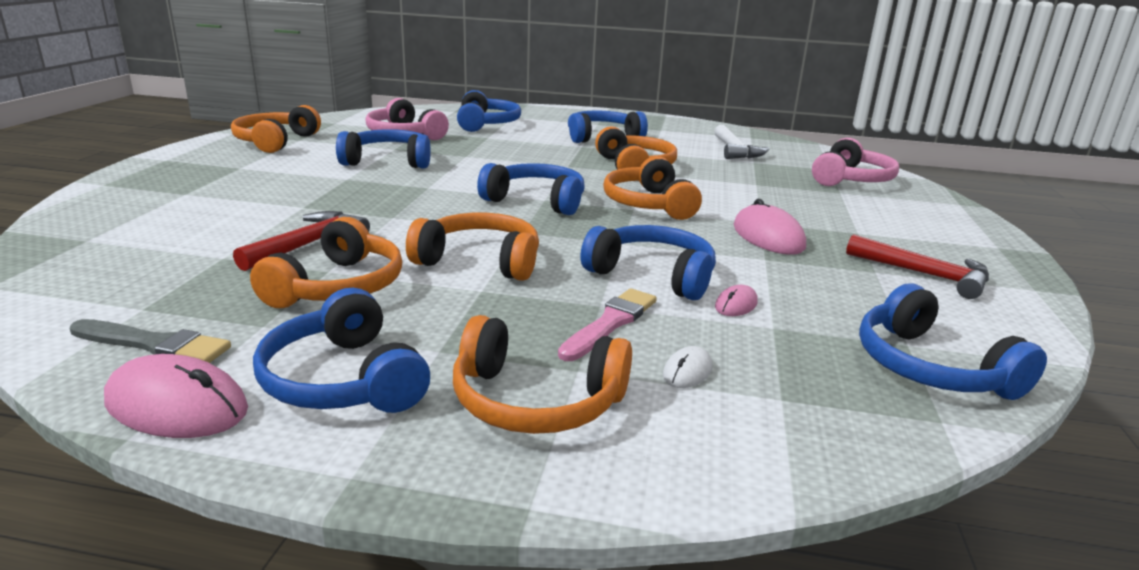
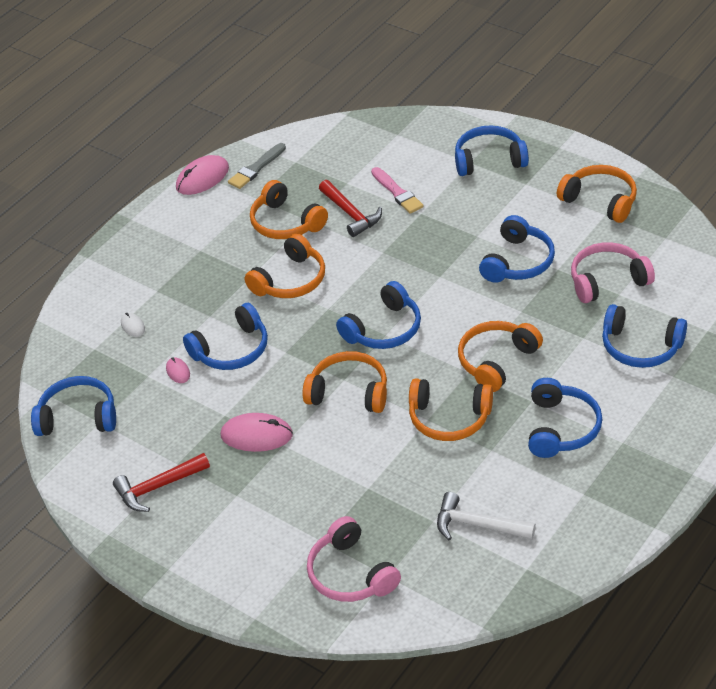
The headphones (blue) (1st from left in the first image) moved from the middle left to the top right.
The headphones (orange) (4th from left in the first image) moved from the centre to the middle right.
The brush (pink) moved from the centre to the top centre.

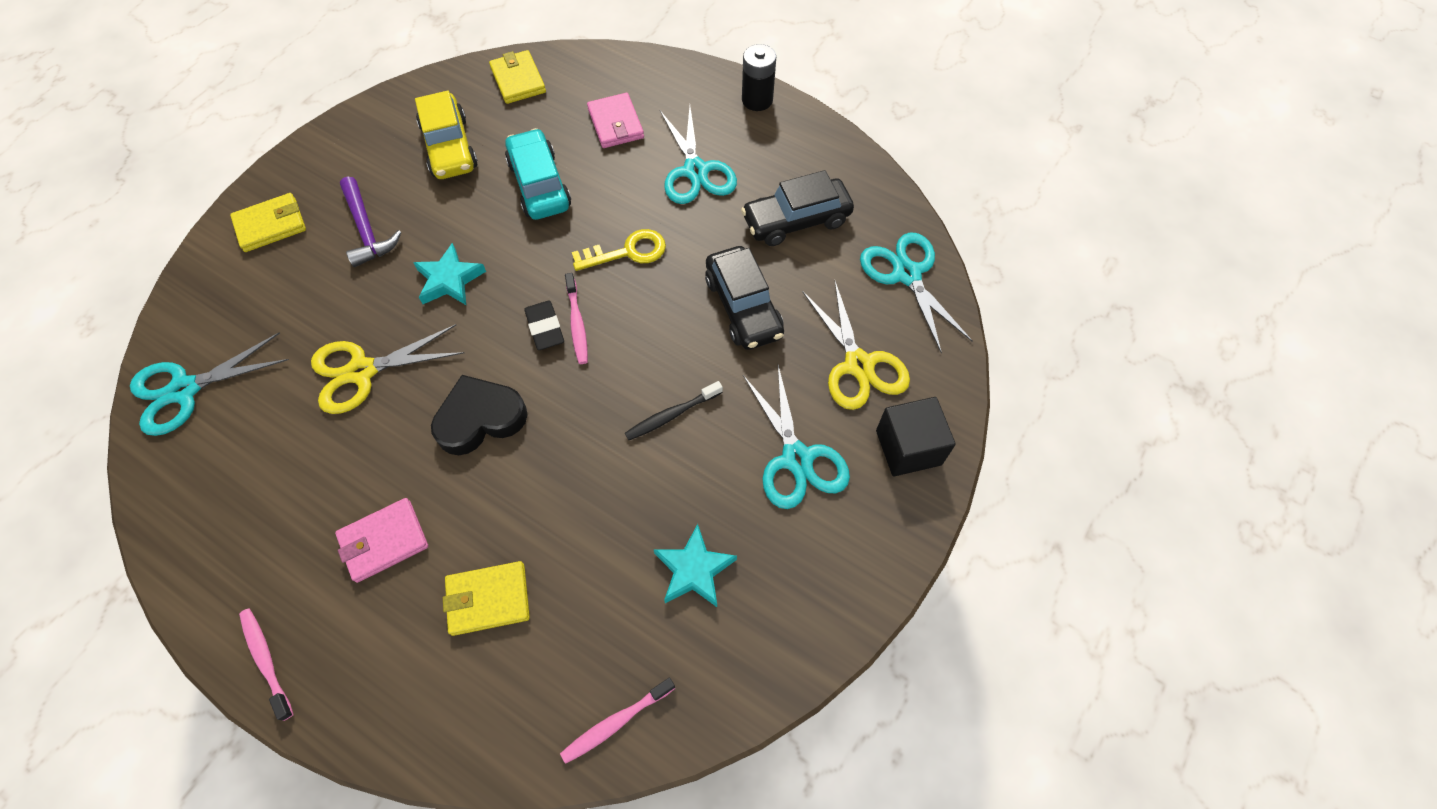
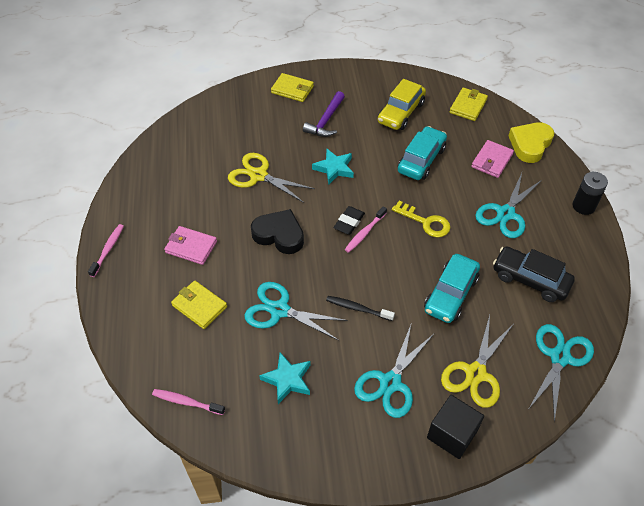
The scissors (turquoise) (1st from left) moved from the middle left to the centre.
The car (black) (1st from left) at the centre became the car (turquoise) (2nd from left) at the middle right.
The heart (yellow) at the top right appeared.

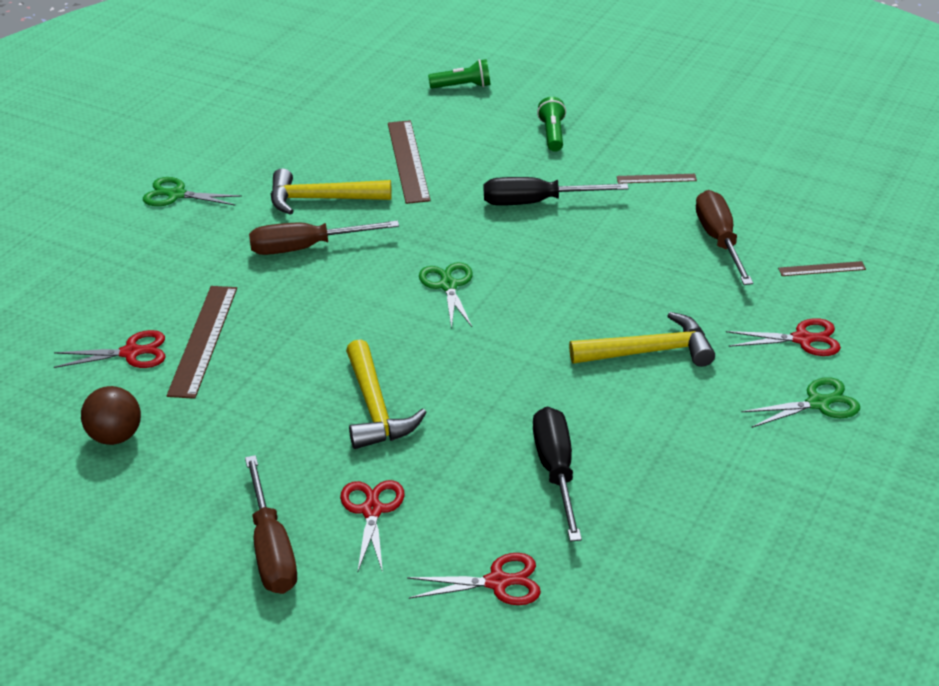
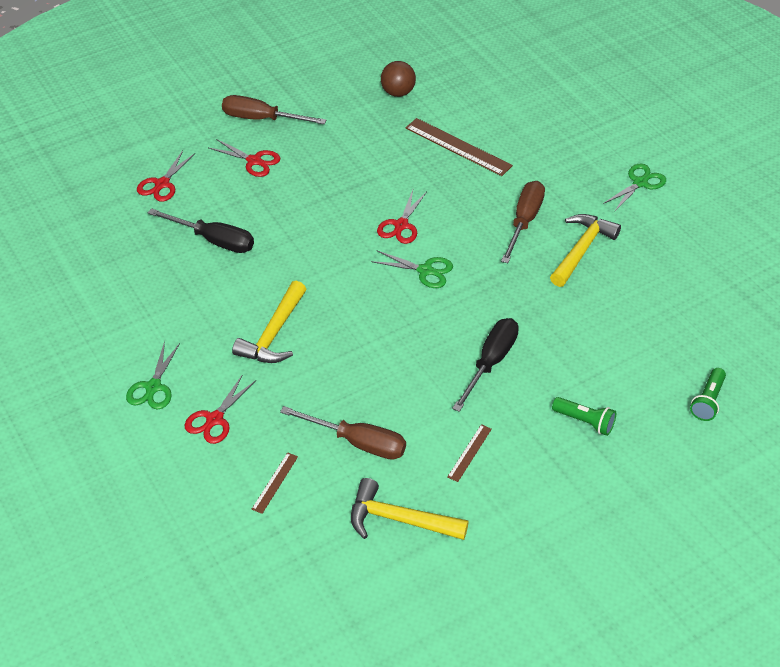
The scissors (red) (1st from left in the first image) moved from the middle left to the top centre.
The hammer (yellow) (2nd from left) moved from the centre to the bottom centre.
The ruler (brown) (2nd from left) at the top centre disappeared.

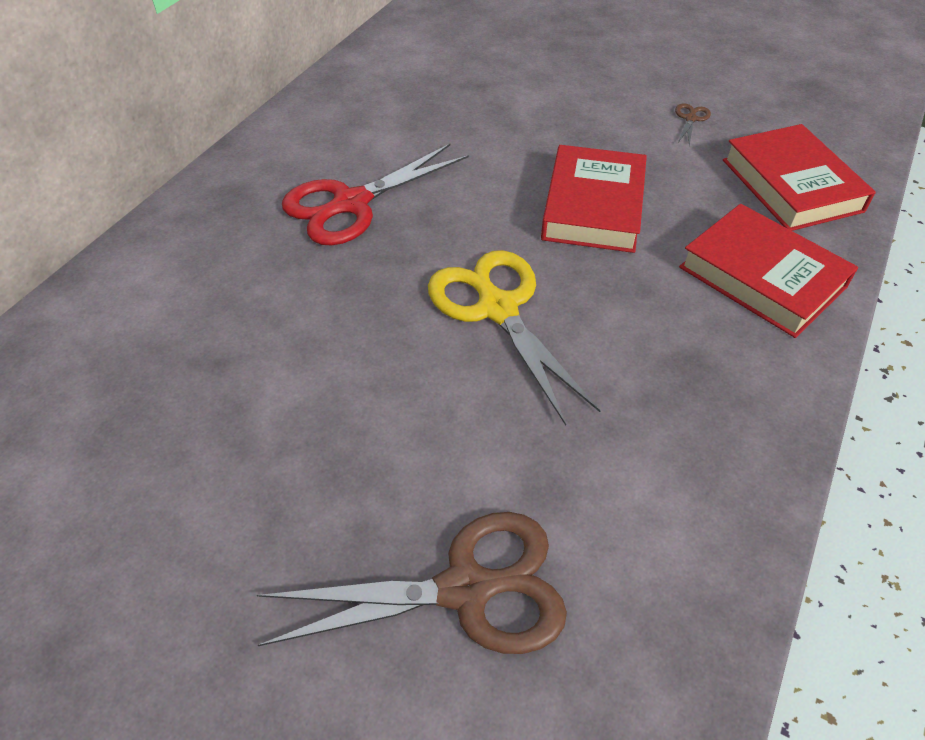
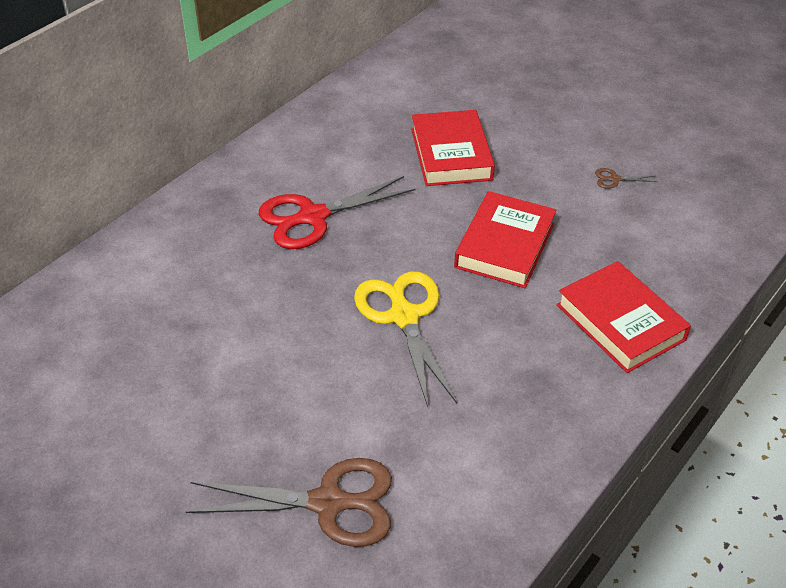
The scissors (brown) (2nd from left) at the top right turned 120 degrees counterclockwise.
The book (red) (3rd from left in the first image) moved from the top right to the top centre.

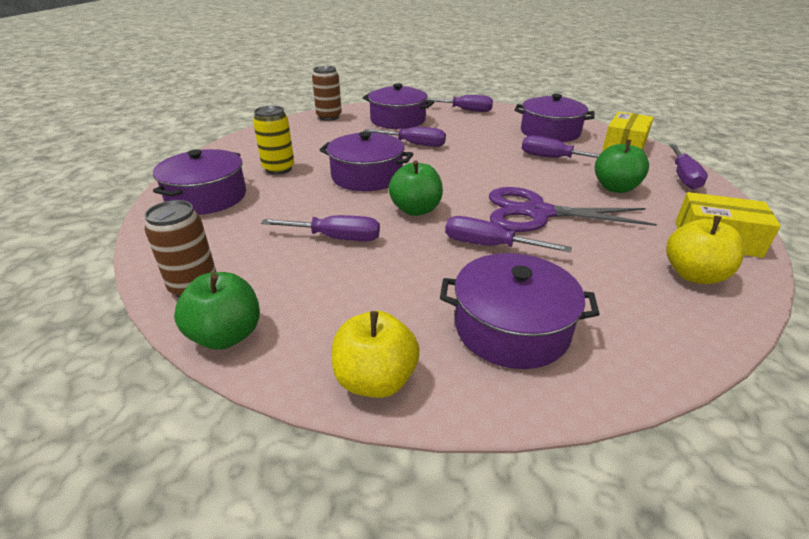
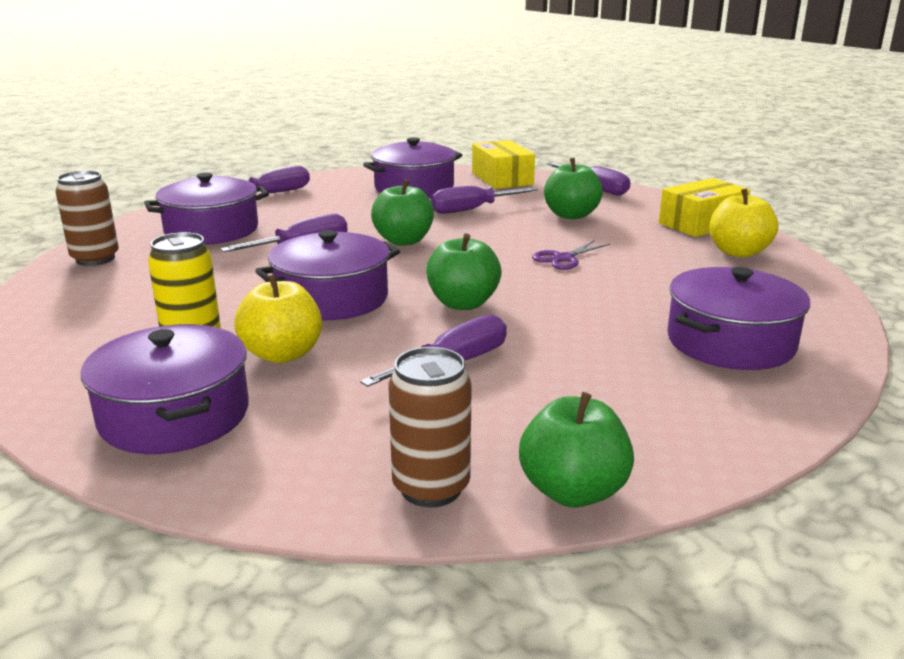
The apple (yellow) (1st from left) moved from the centre to the middle left.
The screwdriver (purple) (4th from left) at the centre disappeared.
The scissors (purple) at the middle right changed to 0.47 times the size.
The apple (green) (1st from left) at the top centre appeared.

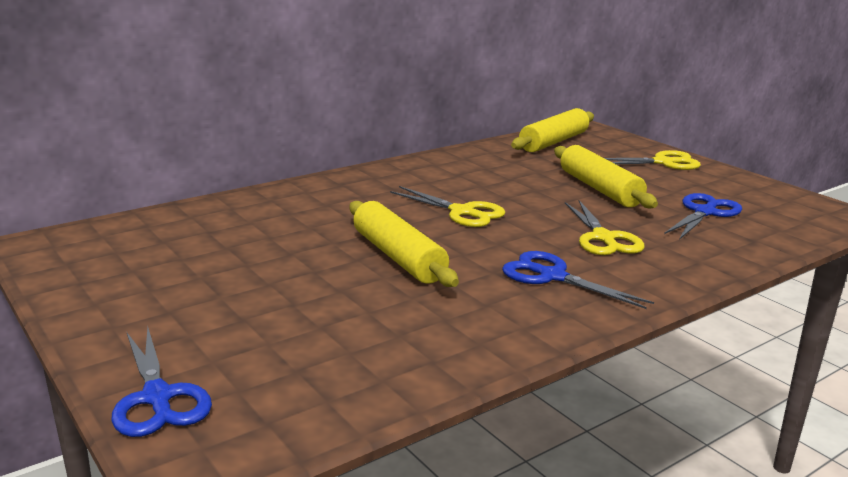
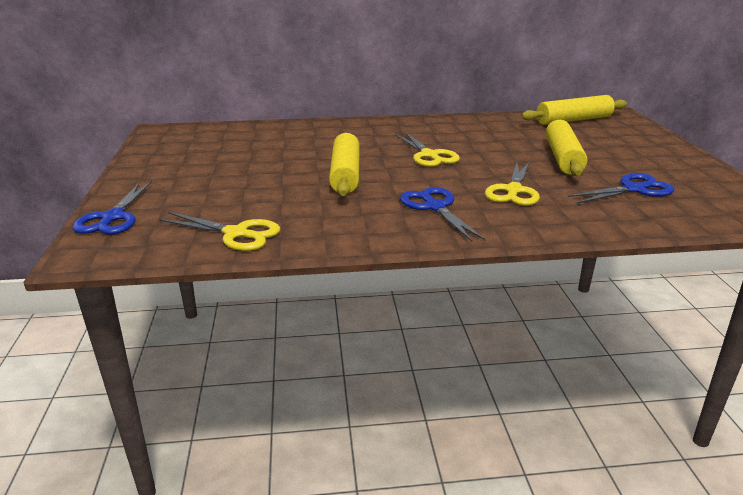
The scissors (yellow) (3rd from left in the first image) moved from the middle right to the middle left.

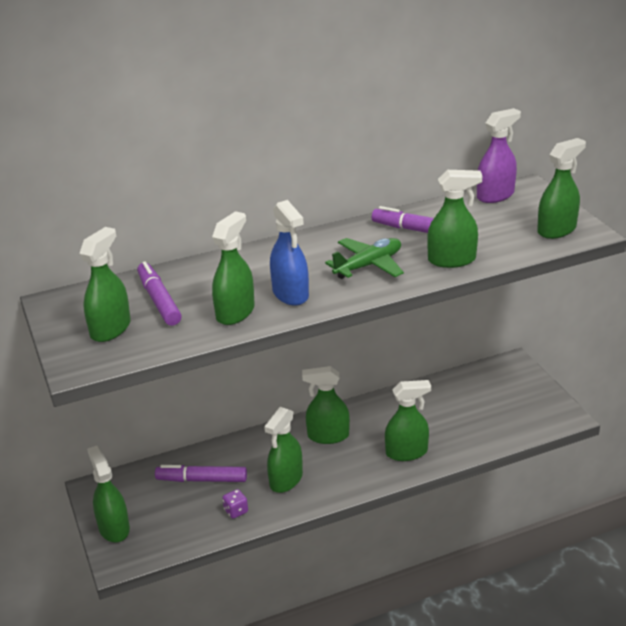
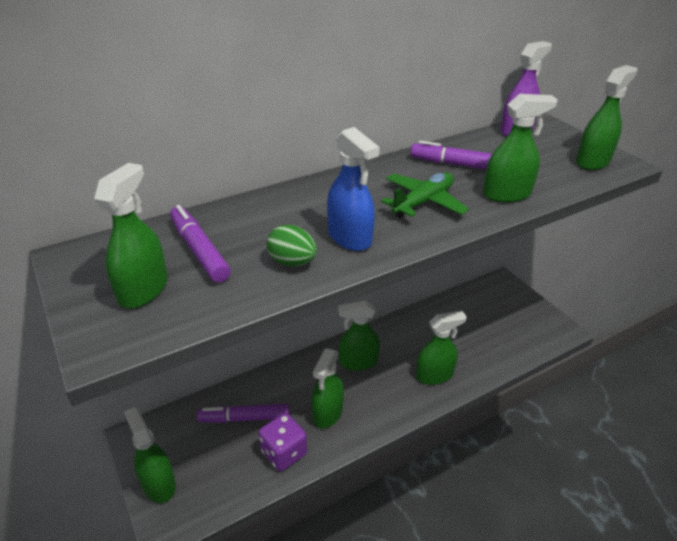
The spray bottle (green) (3rd from left) at the centre was replaced by the egg (green) at the centre.
The dice (purple) at the bottom centre changed to 1.84 times the size.

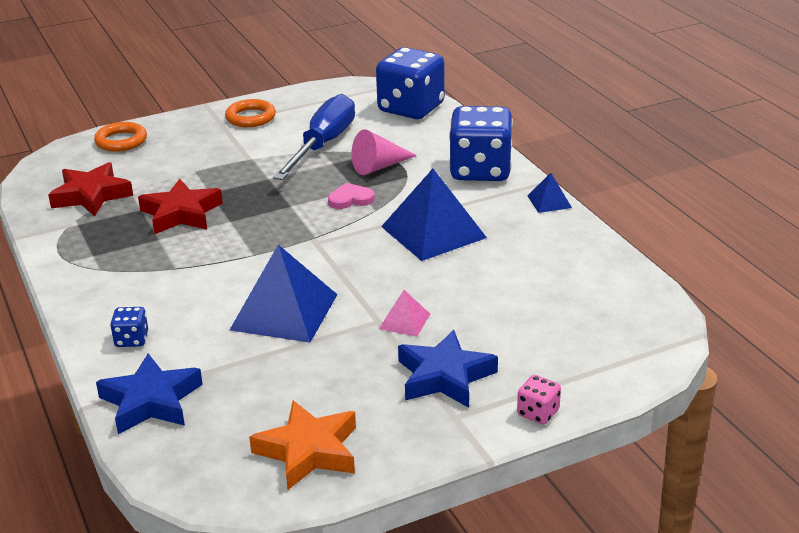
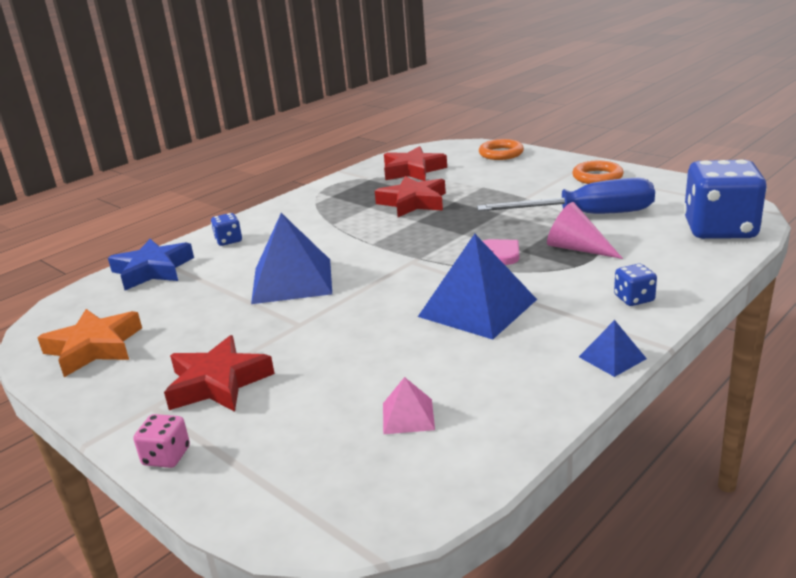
The pyramid (pink) moved from the centre to the bottom centre.
The star (blue) (2nd from left) at the bottom centre became the star (red) (1st from left) at the middle left.
The dice (blue) (3rd from left in the first image) at the top centre changed to 0.43 times the size.

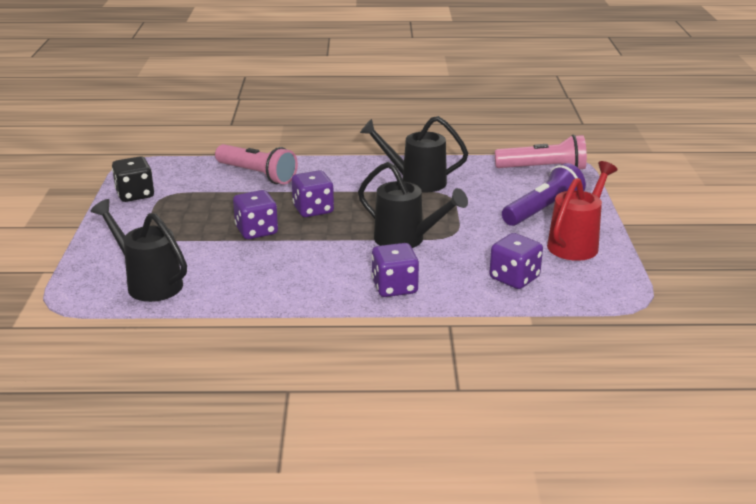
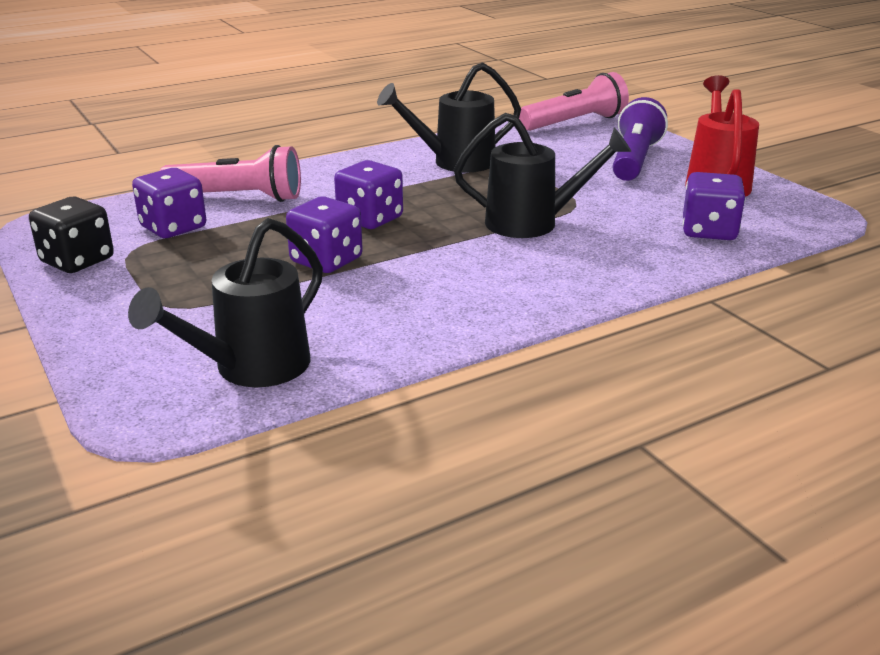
The watering can (black) (1st from left) at the middle left turned 60 degrees counterclockwise.
The dice (purple) (3rd from left in the first image) moved from the centre to the top left.

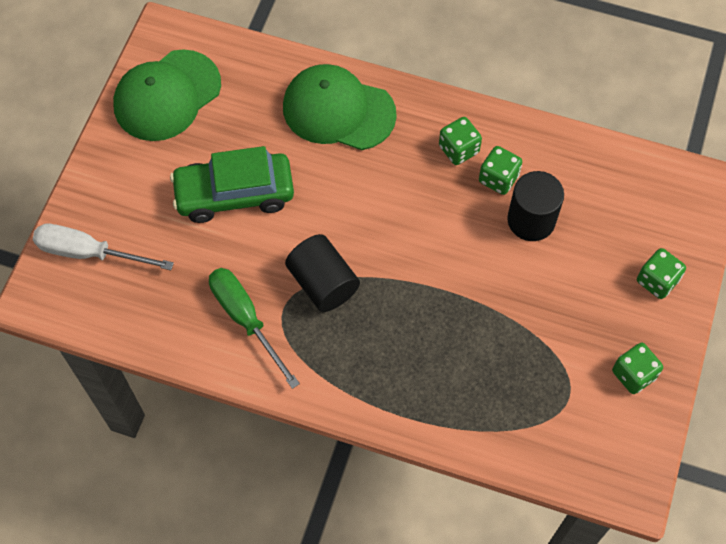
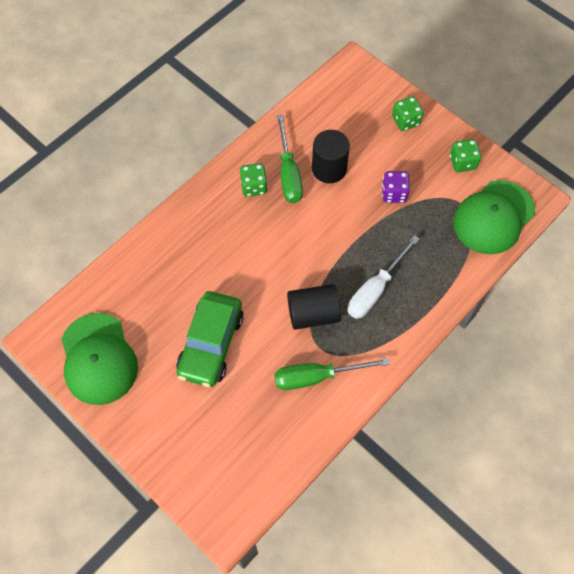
The screwdriver (white) moved from the middle left to the middle right.
The cap (green) (2nd from left) moved from the top centre to the middle right.
The dice (green) (2nd from left) at the top right was replaced by the screwdriver (green) (1st from left) at the top centre.
The dice (purple) at the top right appeared.

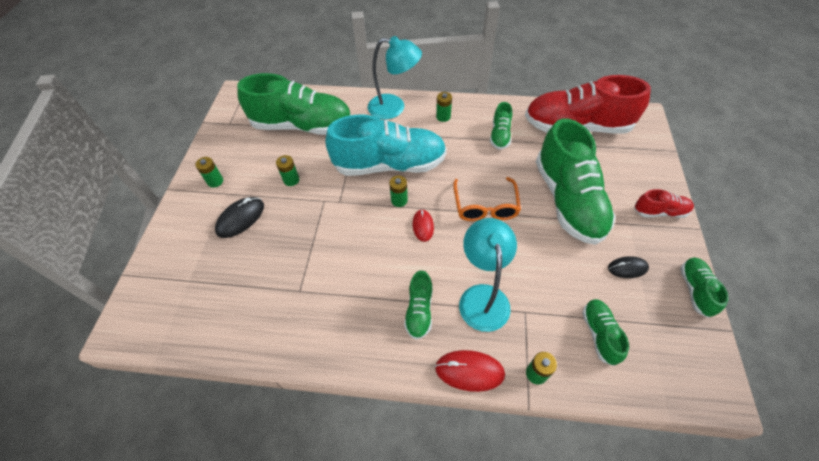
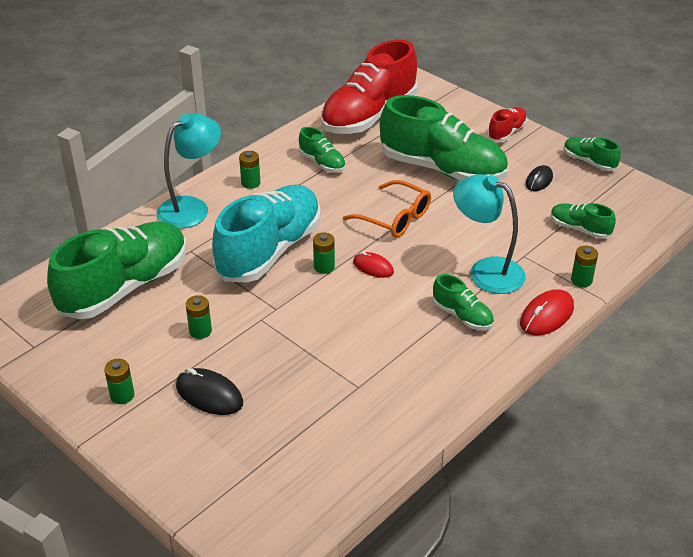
The mouse (black) (1st from left) at the middle left turned 45 degrees counterclockwise.

